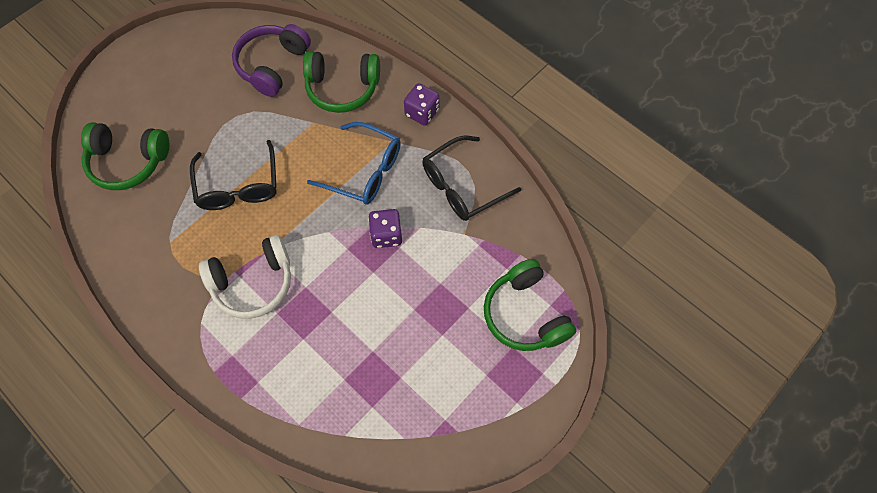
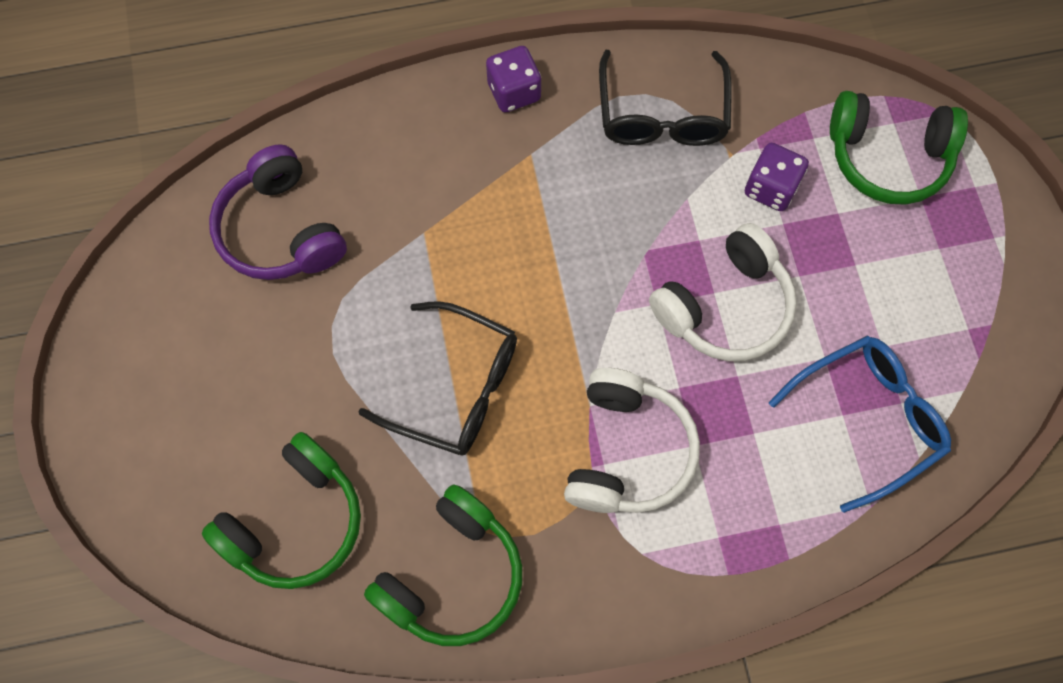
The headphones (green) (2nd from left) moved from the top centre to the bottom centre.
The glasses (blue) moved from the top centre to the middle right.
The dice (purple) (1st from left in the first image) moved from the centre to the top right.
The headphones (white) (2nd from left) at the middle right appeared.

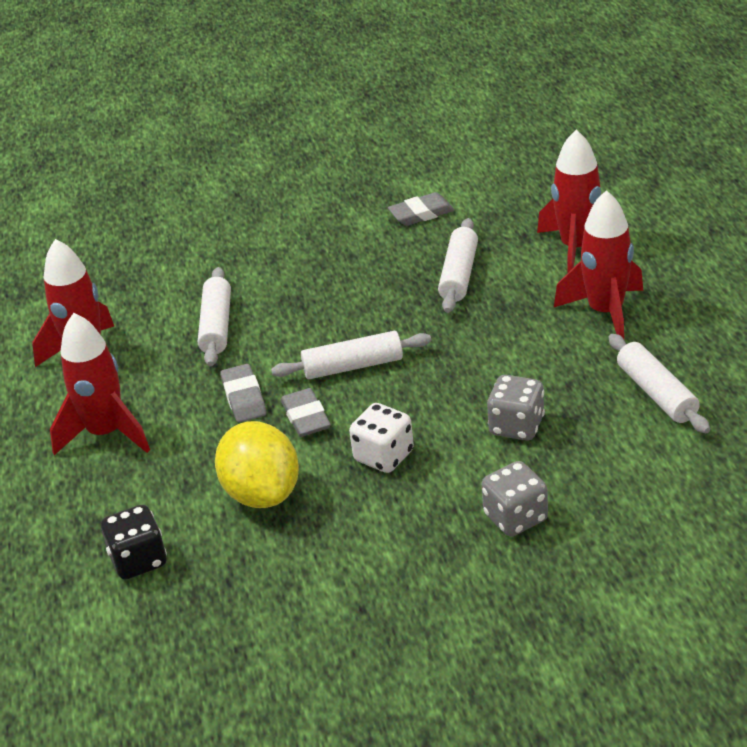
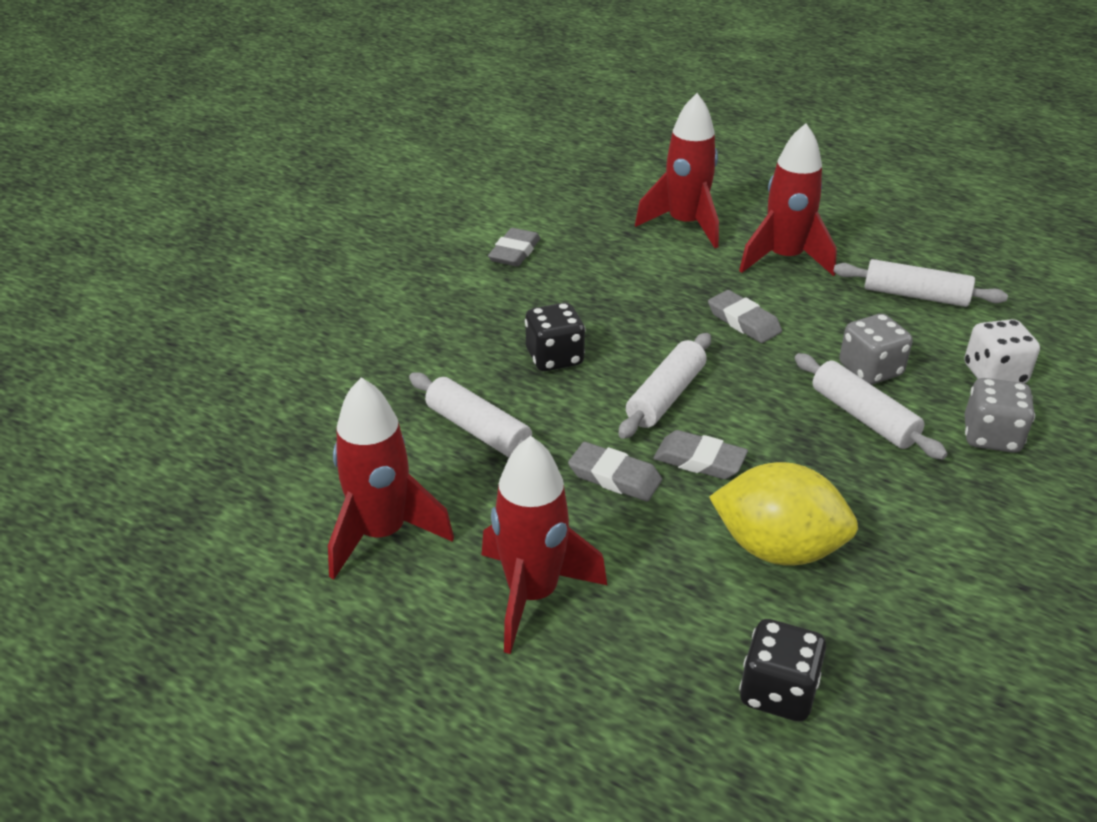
The dice (white) moved from the centre to the middle right.
The rolling pin (white) (3rd from left) moved from the centre to the middle right.
The dice (black) (1st from left) at the centre appeared.
The eraser (grey) (4th from left) at the middle right appeared.

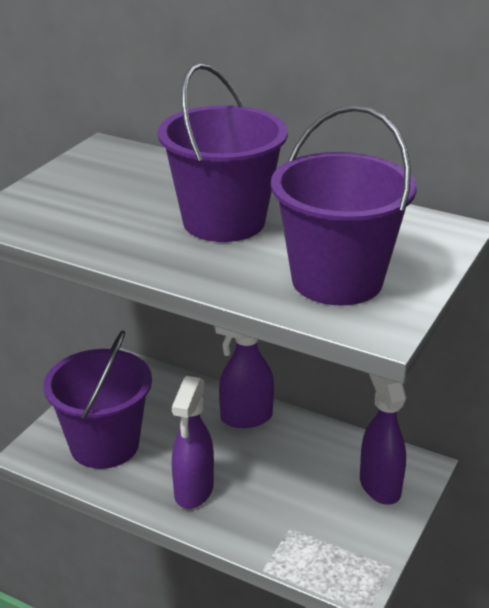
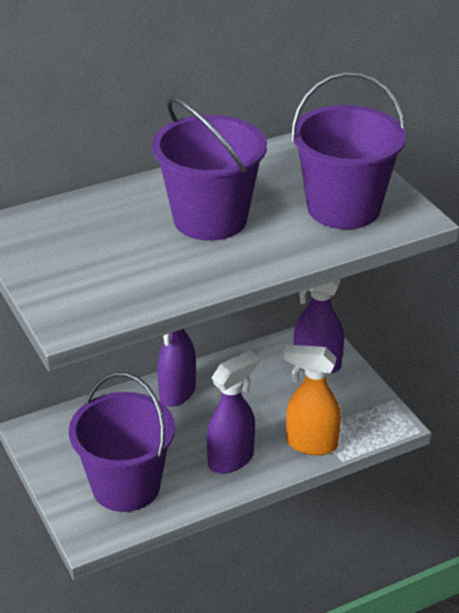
The spray bottle (purple) (1st from left in the first image) at the bottom centre turned 90 degrees counterclockwise.
The spray bottle (orange) at the middle right appeared.

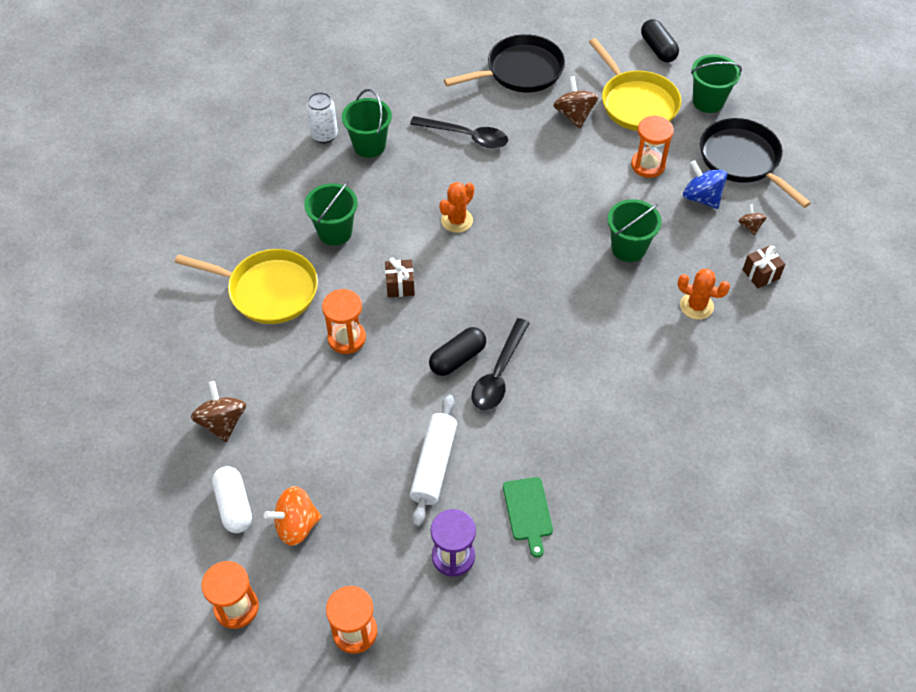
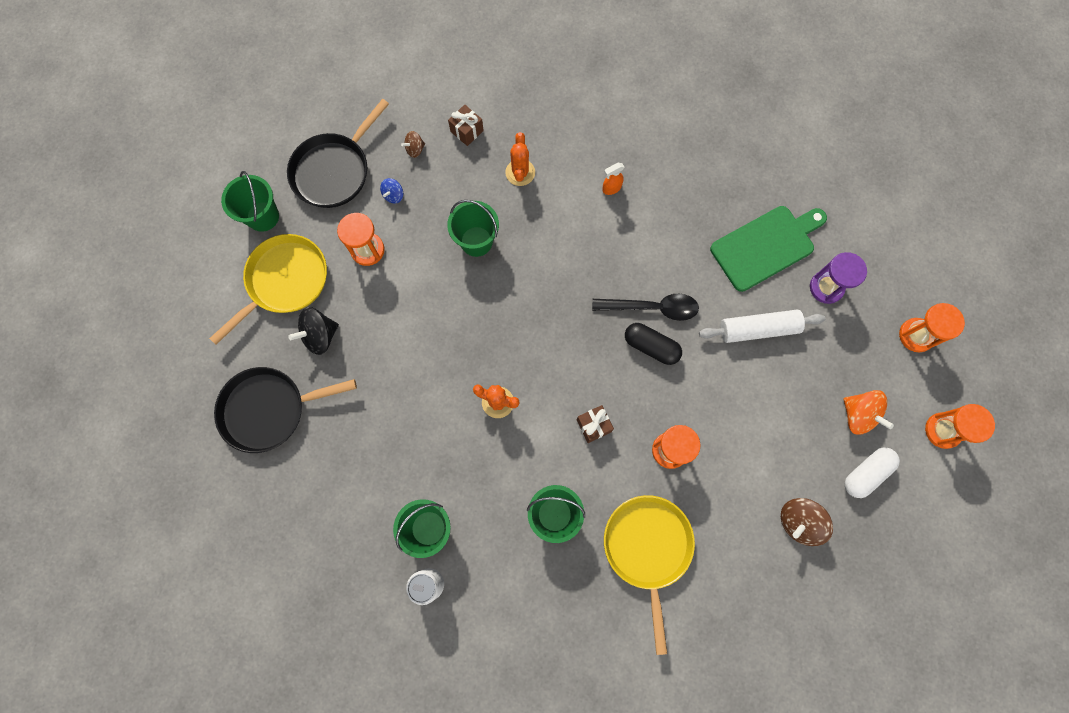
The spoon (black) (1st from left) at the top centre disappeared.
The pan (black) (1st from left) at the top centre turned 60 degrees counterclockwise.
The cutting board (green) at the bottom centre changed to 1.78 times the size.
The spinning top (brown) (2nd from left) at the top centre became the spinning top (black) at the middle left.
The capsule (black) (2nd from left) at the top right disappeared.
The spinning top (blue) at the top right changed to 0.57 times the size.
The spray bottle (orange) at the top centre appeared.

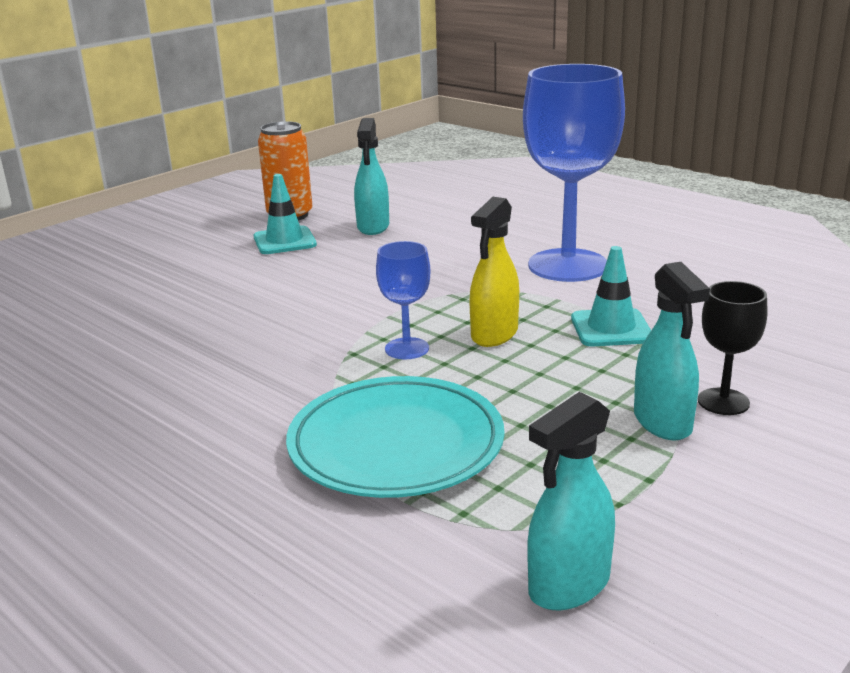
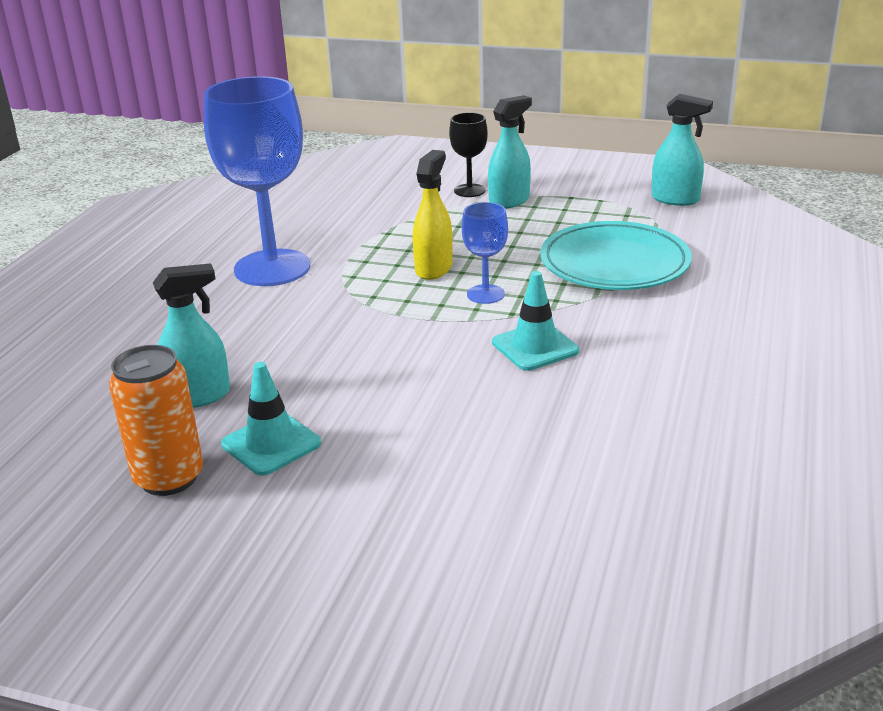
The spray bottle (yellow) at the centre turned 75 degrees counterclockwise.
The traffic cone (turquoise) (2nd from left) moved from the middle right to the centre.

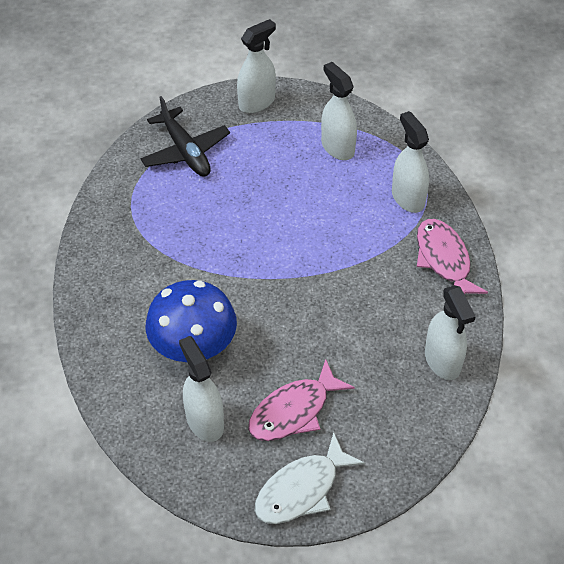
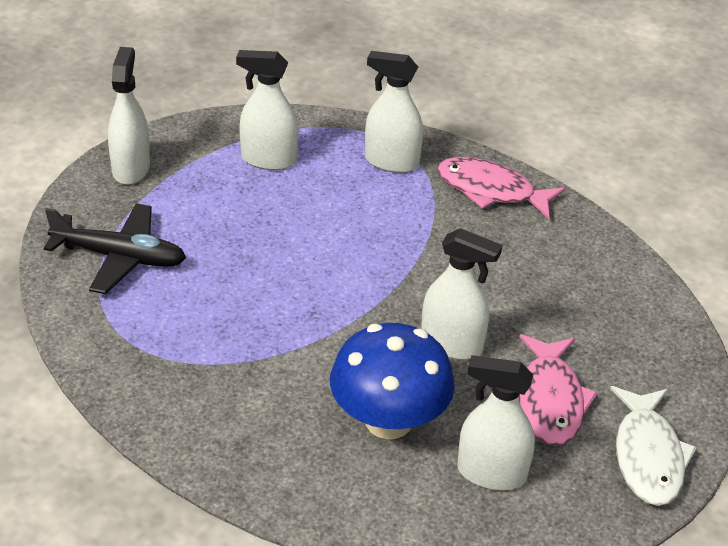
The spray bottle (white) (5th from left in the first image) moved from the middle right to the centre.

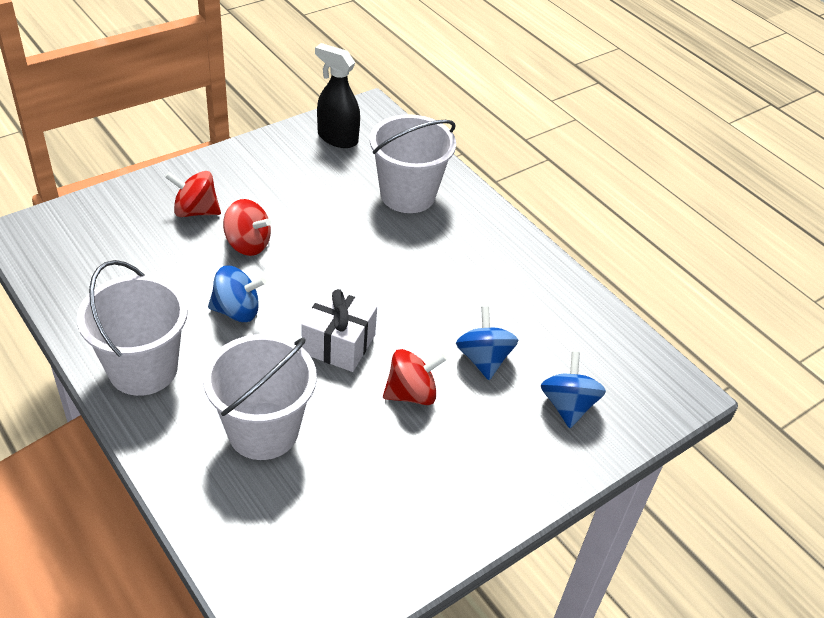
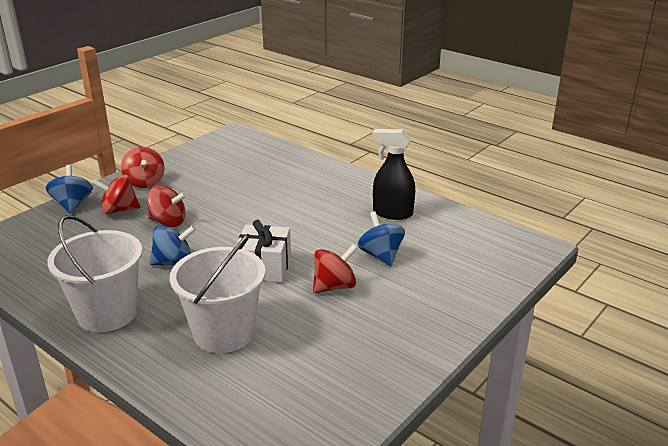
The spray bottle (black) moved from the top centre to the centre.
The bucket (white) (3rd from left) at the top centre disappeared.
The spinning top (blue) (3rd from left in the first image) moved from the middle right to the middle left.
The spinning top (red) (2nd from left) at the middle left appeared.

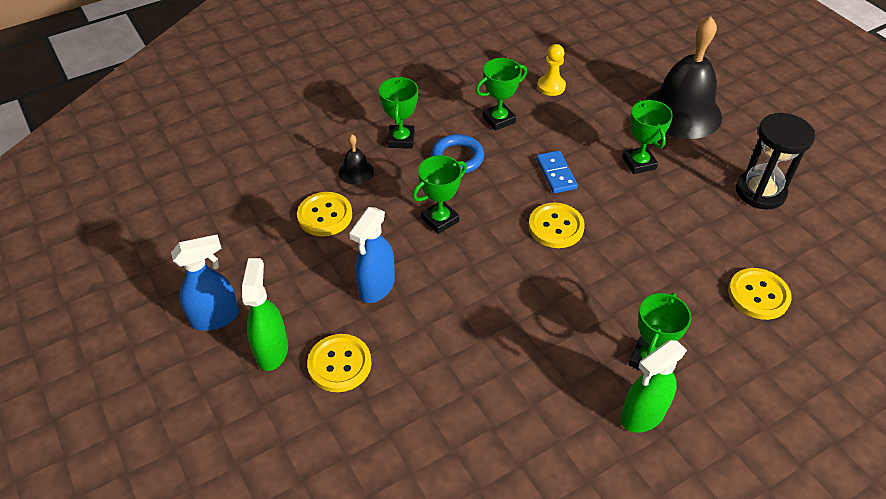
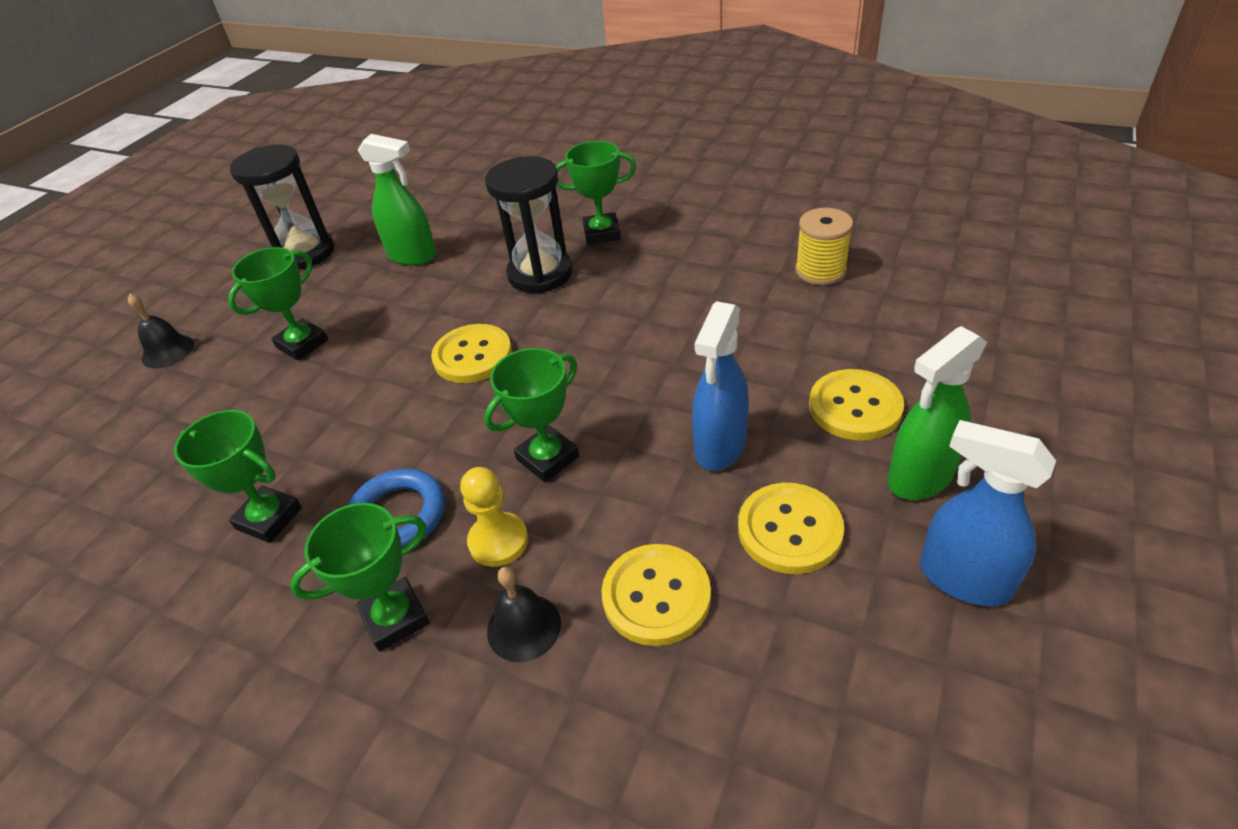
The spray bottle (blue) (2nd from left in the first image) at the centre turned 120 degrees clockwise.
The trophy (green) (2nd from left in the first image) at the centre turned 60 degrees counterclockwise.
The domino (blue) at the centre disappeared.
The pawn (yellow) moved from the top centre to the centre.
The spray bottle (green) (2nd from left in the first image) moved from the bottom right to the top left.
The bell (black) (2nd from left in the first image) at the top right changed to 0.42 times the size.
The button (yellow) (4th from left in the first image) moved from the middle right to the centre.
The hourglass (black) (2nd from left) at the top centre appeared.
The spool (yellow) at the top centre appeared.

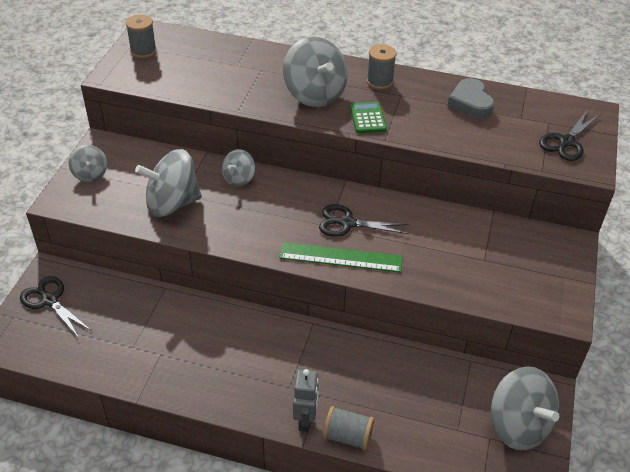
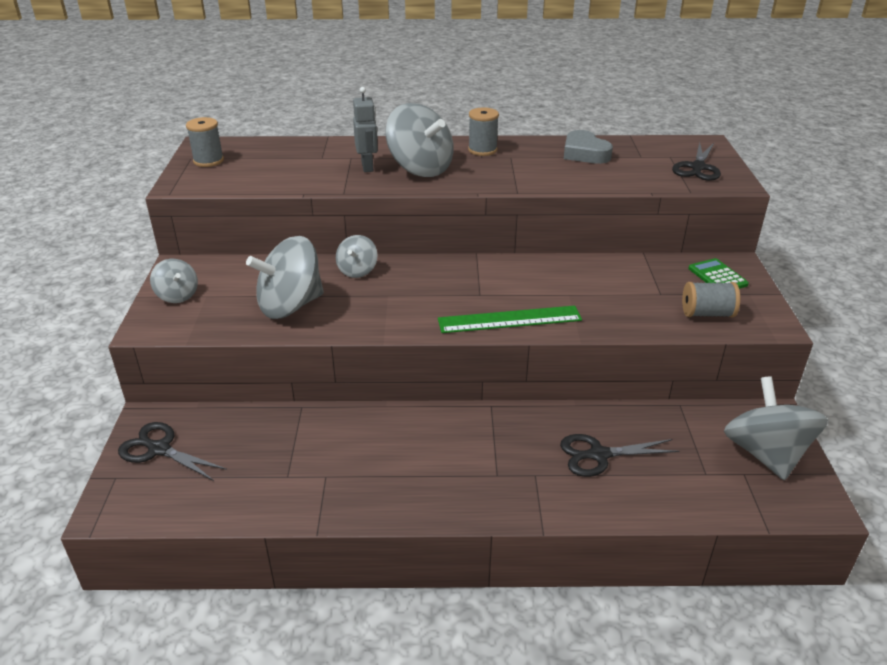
The robot (grey) moved from the bottom centre to the top centre.
The scissors (black) (2nd from left) moved from the centre to the bottom right.
The spool (grey) (2nd from left in the first image) moved from the bottom centre to the middle right.
The calculator (green) moved from the top centre to the middle right.
The spinning top (grey) (5th from left) at the bottom right turned 135 degrees counterclockwise.

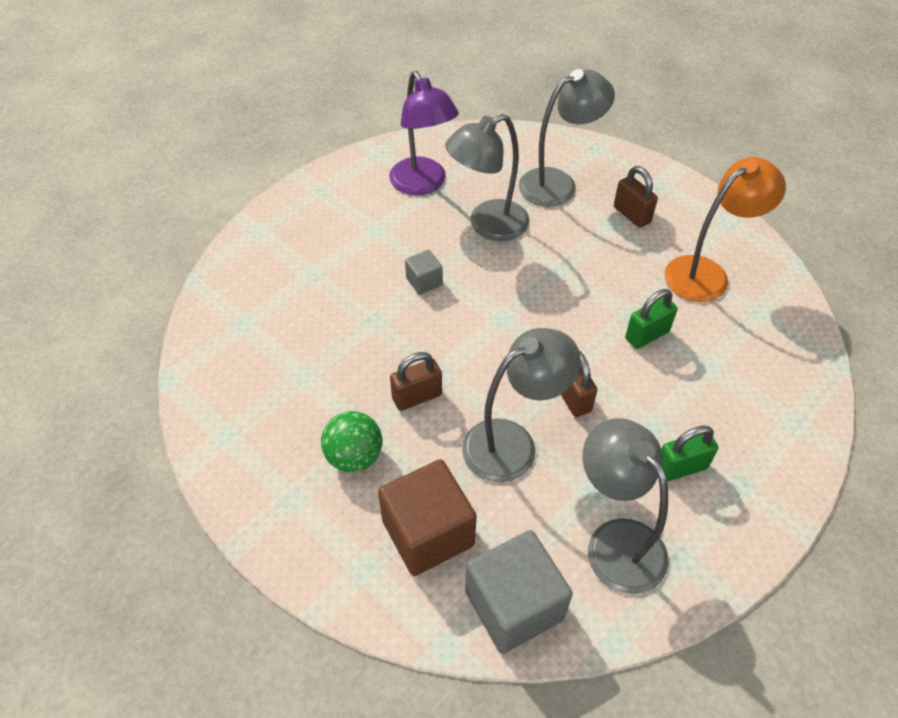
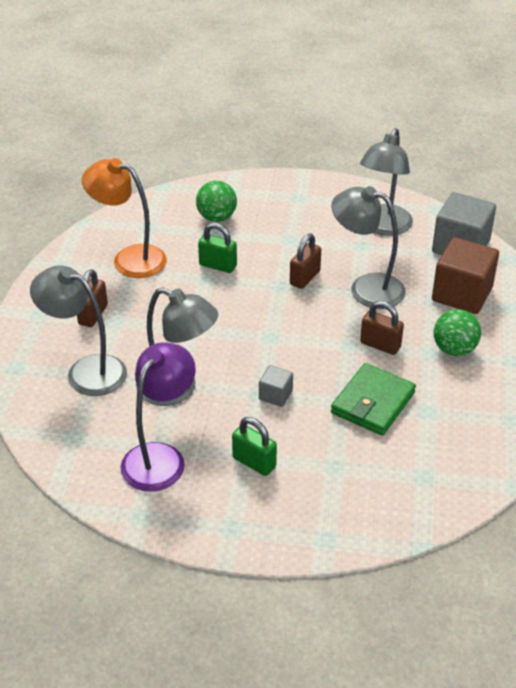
The padlock (green) (2nd from left) moved from the middle right to the centre.
The ball (green) (1st from left) at the top centre appeared.
The wallet (green) at the middle right appeared.

